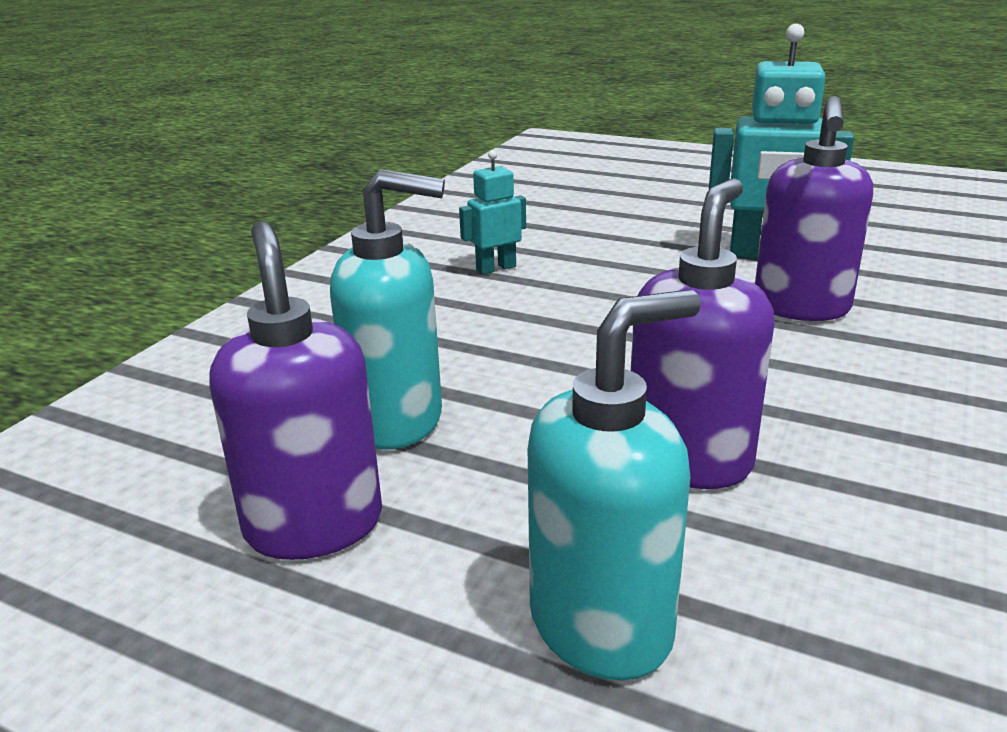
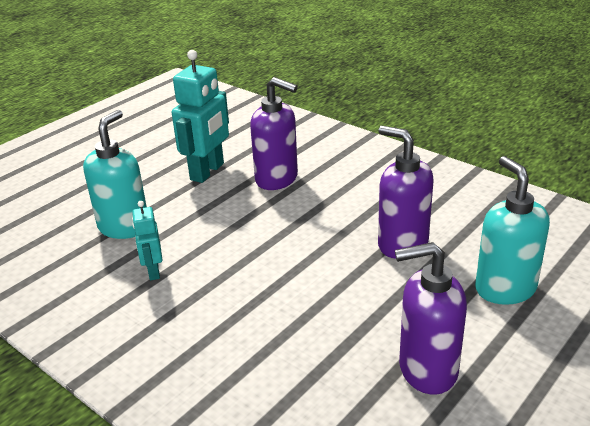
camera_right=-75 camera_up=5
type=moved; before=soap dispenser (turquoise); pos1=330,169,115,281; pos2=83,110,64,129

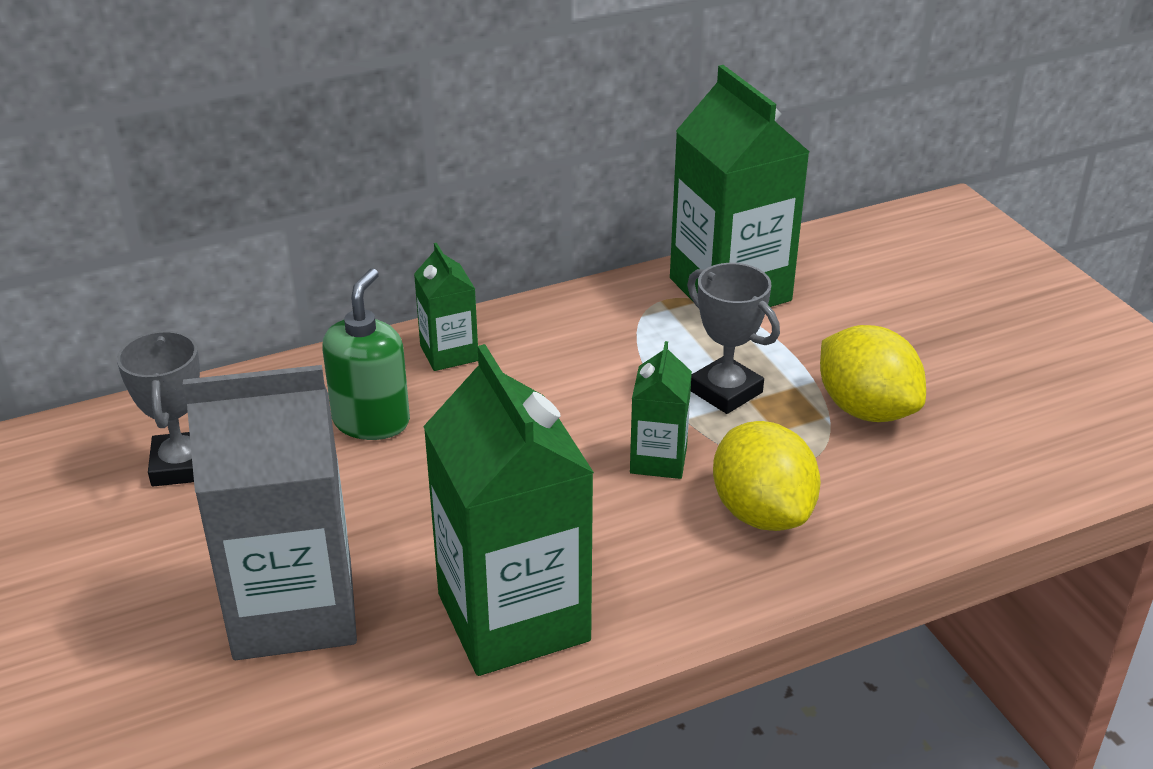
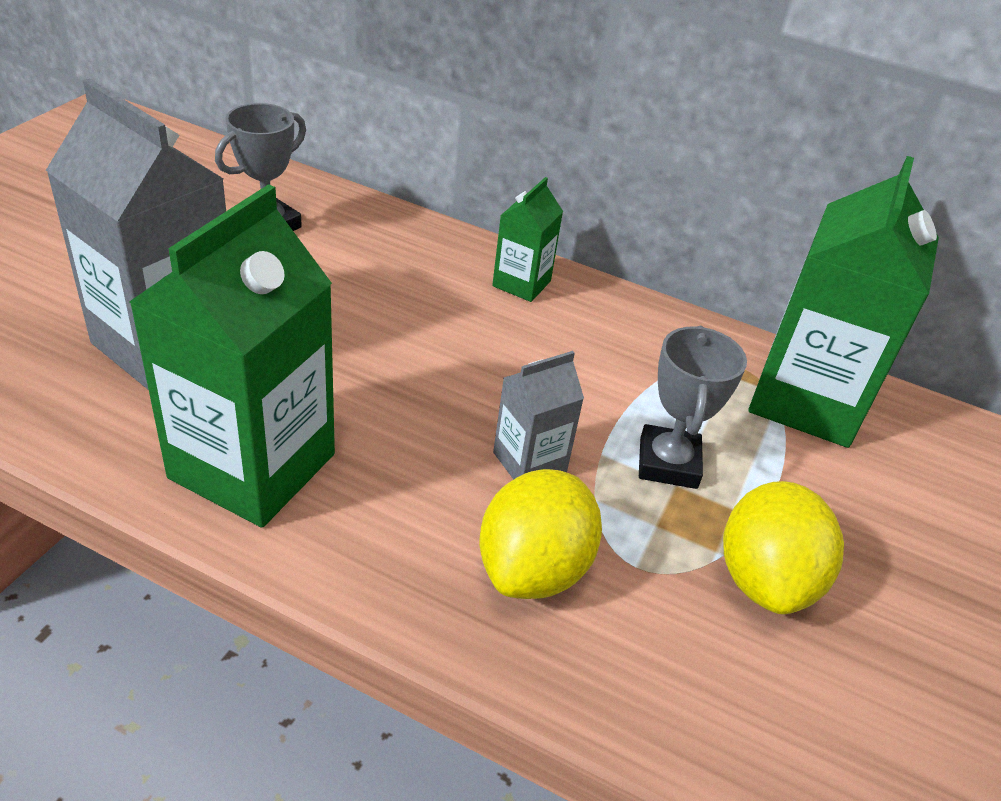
camera_right=45 camera_up=5
type=removed; before=soap dispenser (green); pos1=322,269,88,171
type=recoloured; before=carton (green); after=carton (grey); pos1=630,341,62,138; pos2=493,351,91,129

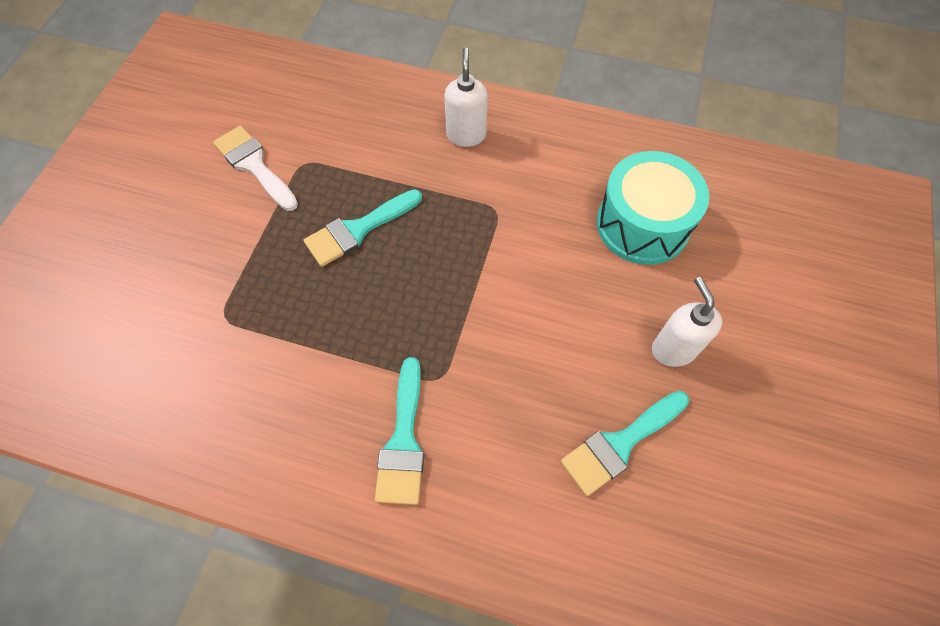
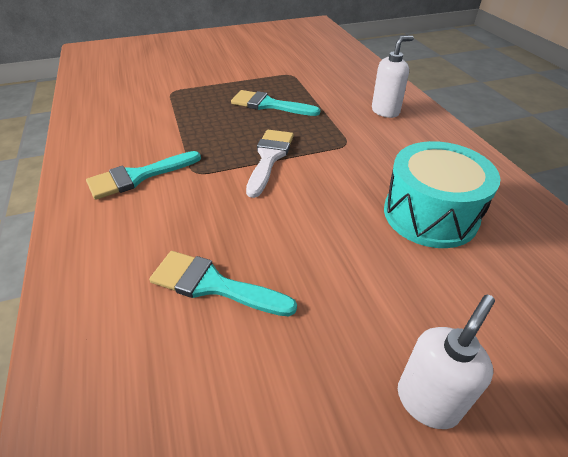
camera_right=55 camera_up=-20
type=moved; before=brush (white); pos1=213,126,85,85; pos2=246,130,48,68
type=moved; before=soap dispenser (white); pos1=652,277,70,90; pos2=398,294,97,135

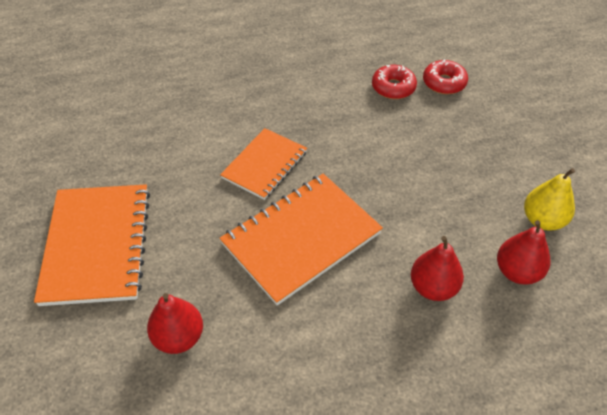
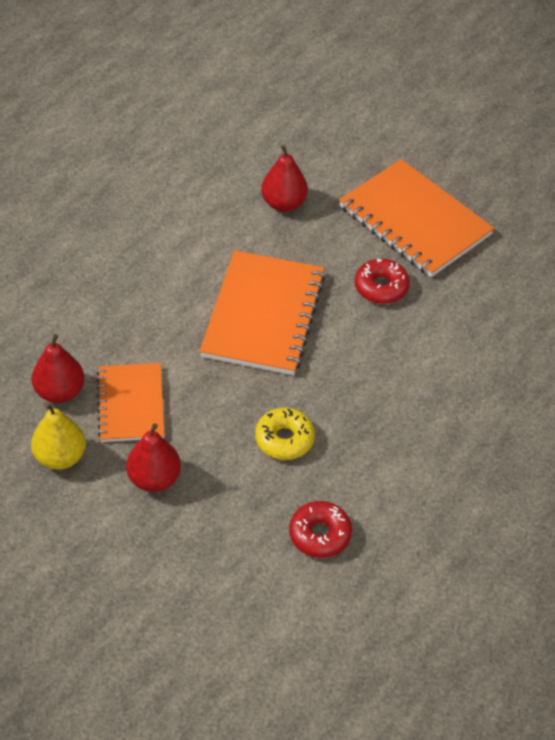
camera_right=140 camera_up=0
type=moved; before=donut (red); pos1=423,59,45,35; pos2=355,259,55,45
type=moved; before=notebook (orange); pos1=220,128,87,72; pos2=97,363,68,79
type=moved; before=pear (red); pos1=411,236,53,65; pos2=126,423,55,69
type=added; after=donut (yellow); pos2=255,408,60,52

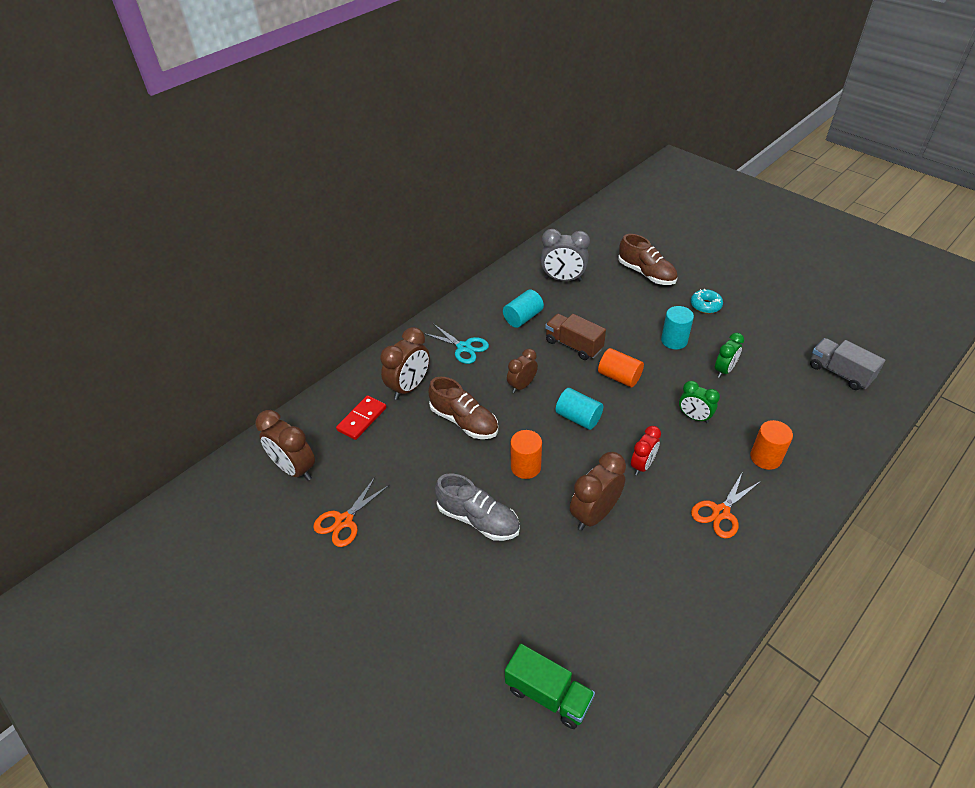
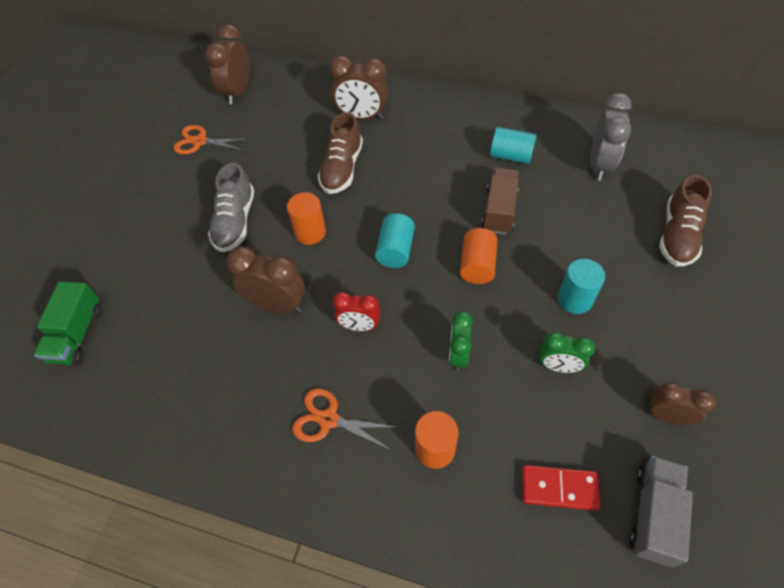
camera_right=65 camera_up=10
type=turned; before=clock (grey); pos1=541,229,49,52; pos2=590,93,42,88; turn=-150
type=removed; before=donut (turquoise); pos1=691,289,32,25
type=removed; before=scissors (turquoise); pos1=424,324,65,40
type=moved; before=clock (brown); pos1=507,348,31,45; pos2=647,382,69,43
type=moved; before=domino (red); pos1=336,395,50,45; pos2=522,465,79,46

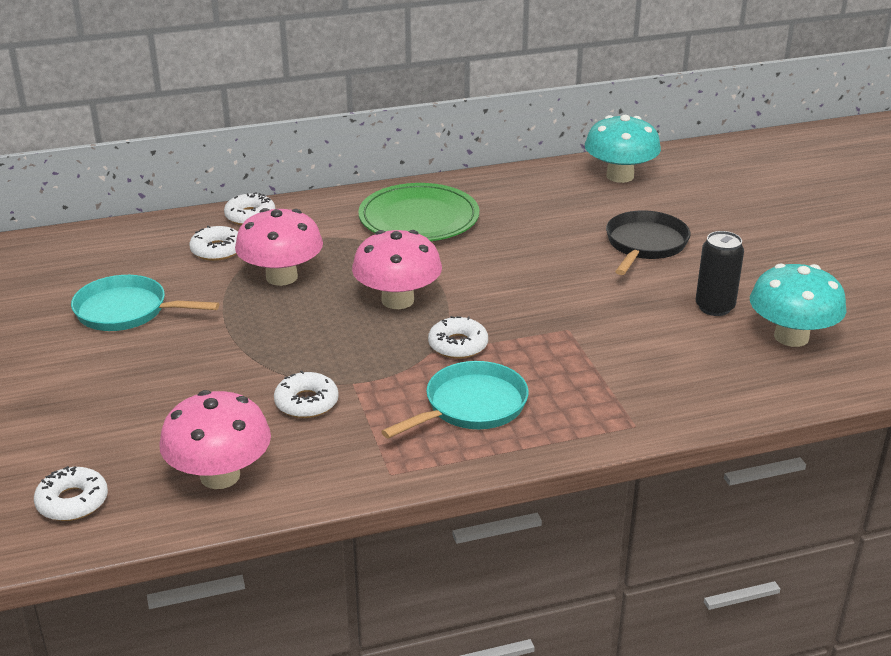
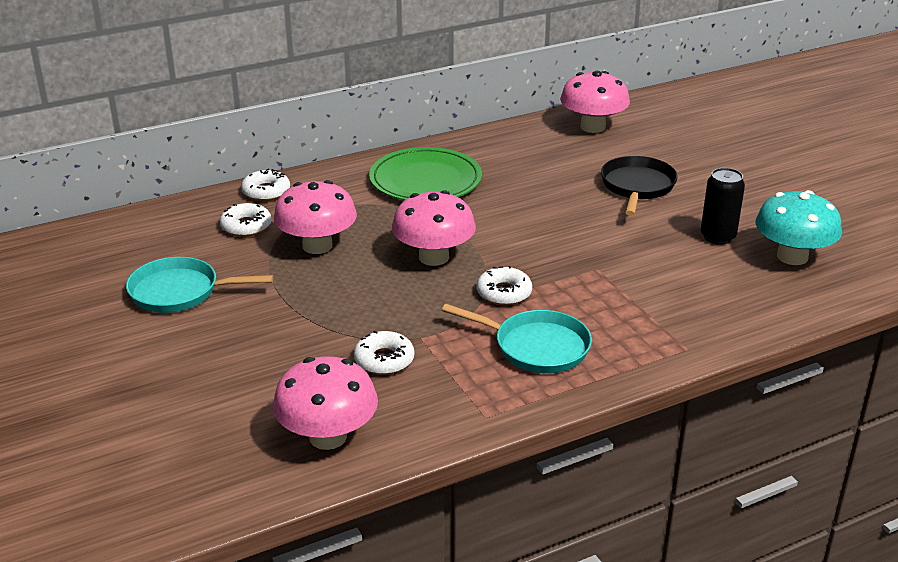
camera_right=-10 camera_up=0
type=recoloured; before=mushroom (turquoise); after=mushroom (pink); pos1=585,115,76,68; pos2=560,71,70,62
type=turned; before=pan (turquoise); pos1=381,361,148,78; pos2=442,304,150,69; turn=75
type=removed; before=donut (white); pos1=34,466,74,55

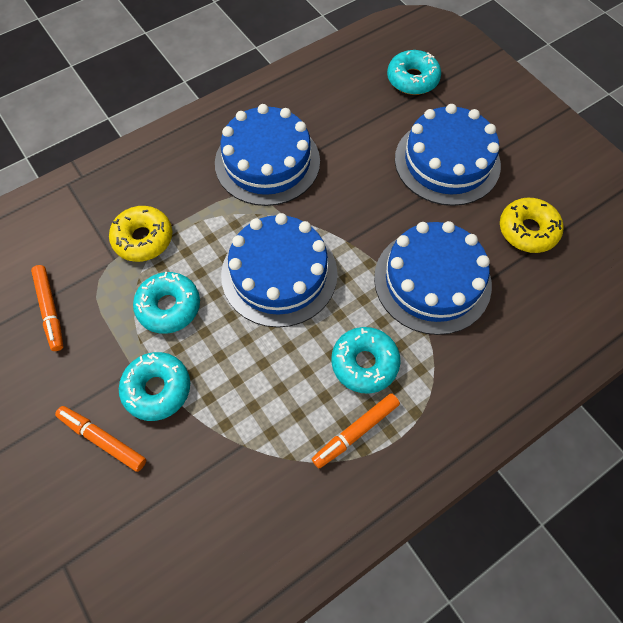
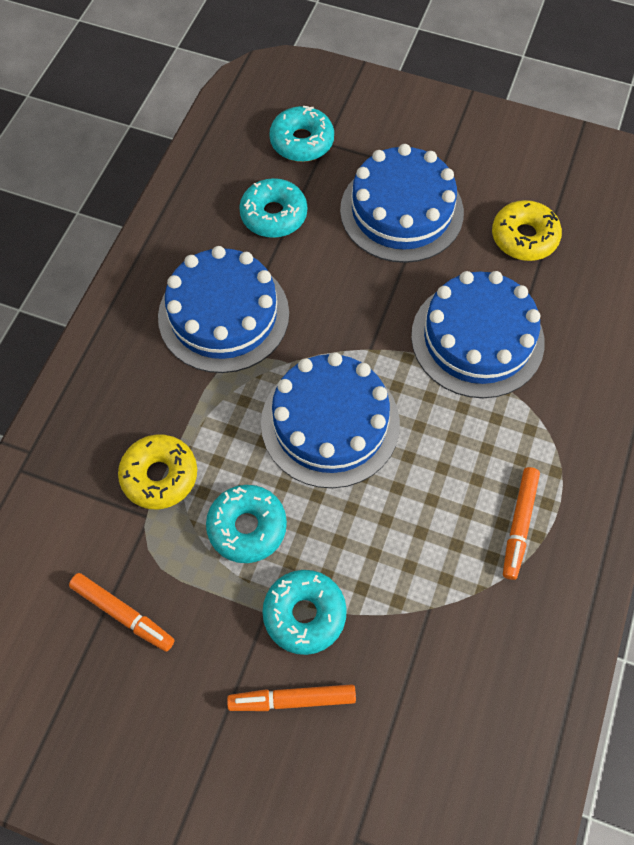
camera_right=-35 camera_up=0
type=moved; before=donut (turquoise); pos1=331,327,69,67; pos2=239,178,68,60

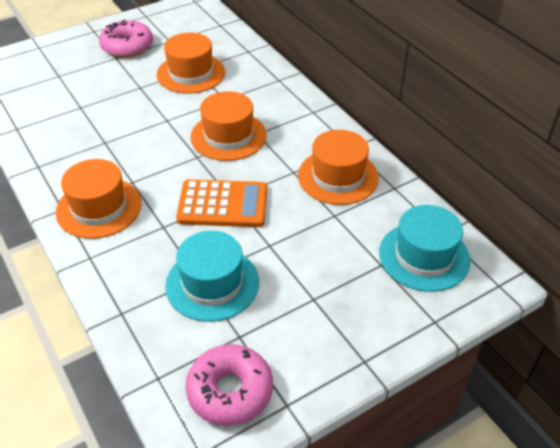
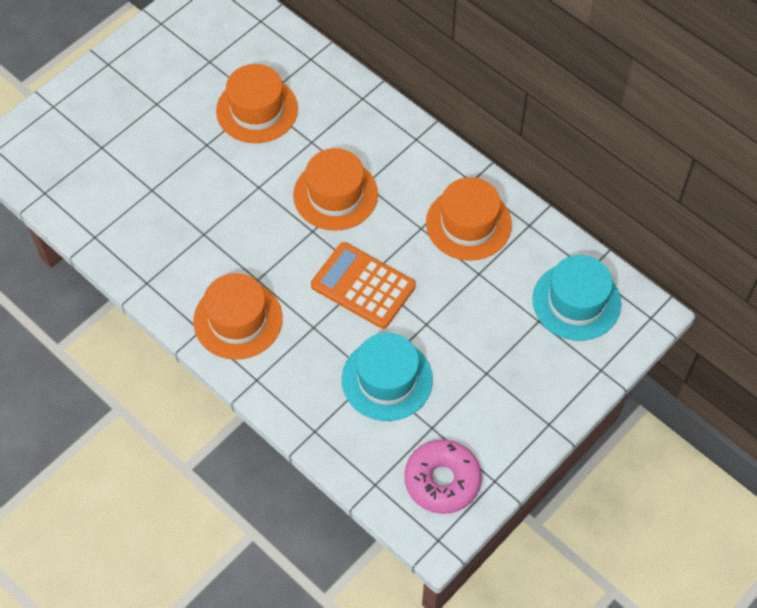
camera_right=-15 camera_up=15
type=removed; before=donut (pink); pos1=99,19,54,39
type=turned; before=calculator (orange); pos1=176,179,91,48; pos2=311,242,105,87; turn=-135

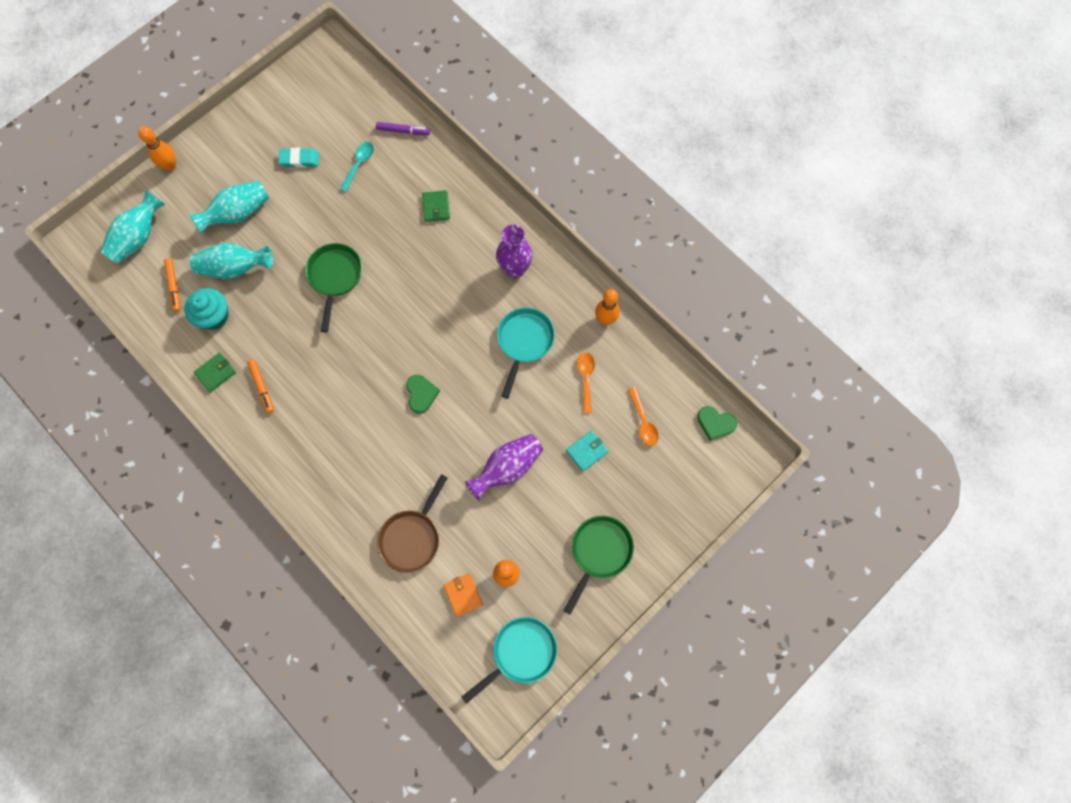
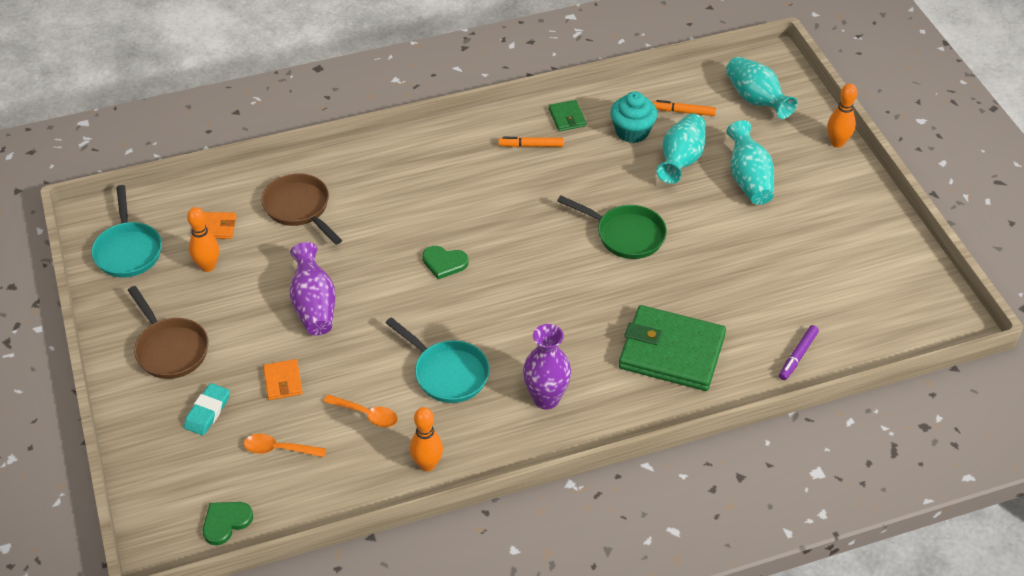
camera_right=115 camera_up=-25
type=removed; before=spoon (turquoise); pos1=340,142,34,50
type=moved; before=eraser (turquoise); pos1=278,148,41,20; pos2=184,383,46,53
type=resized; before=wallet (green); pos1=422,190,28,32; pos2=619,305,107,86; scale=2.25
type=recoloured; before=wallet (turquoise); after=wallet (orange); pos1=566,431,42,40; pos2=263,359,40,41
type=recoloured; before=pan (green); after=pan (brown); pos1=563,516,71,99; pos2=128,286,81,93

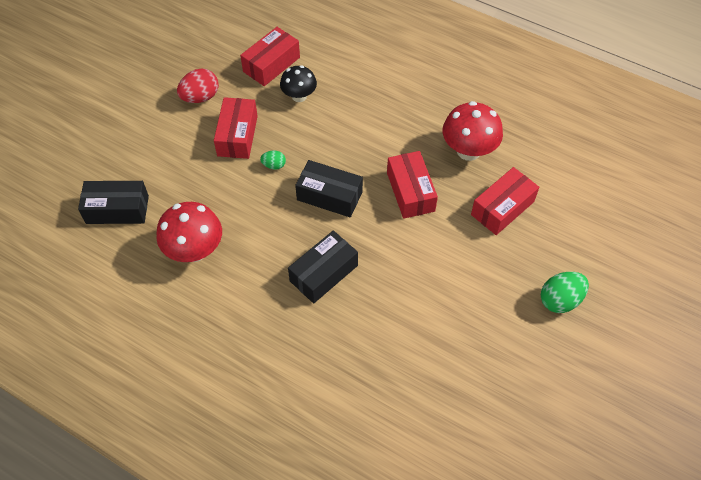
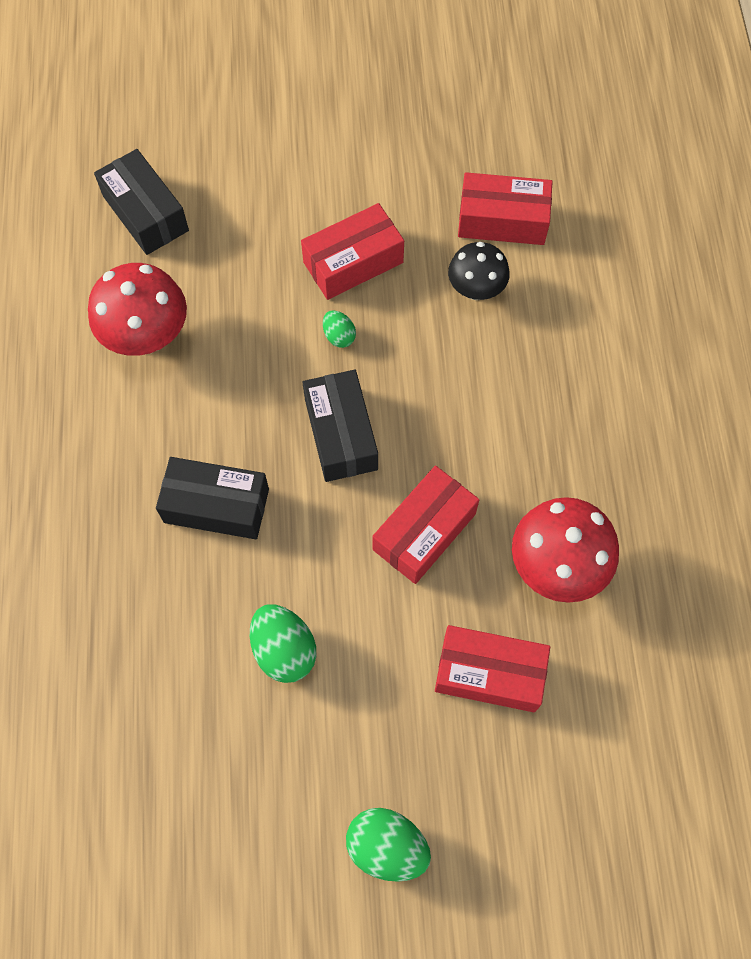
camera_right=55 camera_up=10
type=removed; before=egg (red); pos1=177,69,42,34
type=added; after=egg (green); pos2=250,604,66,79

